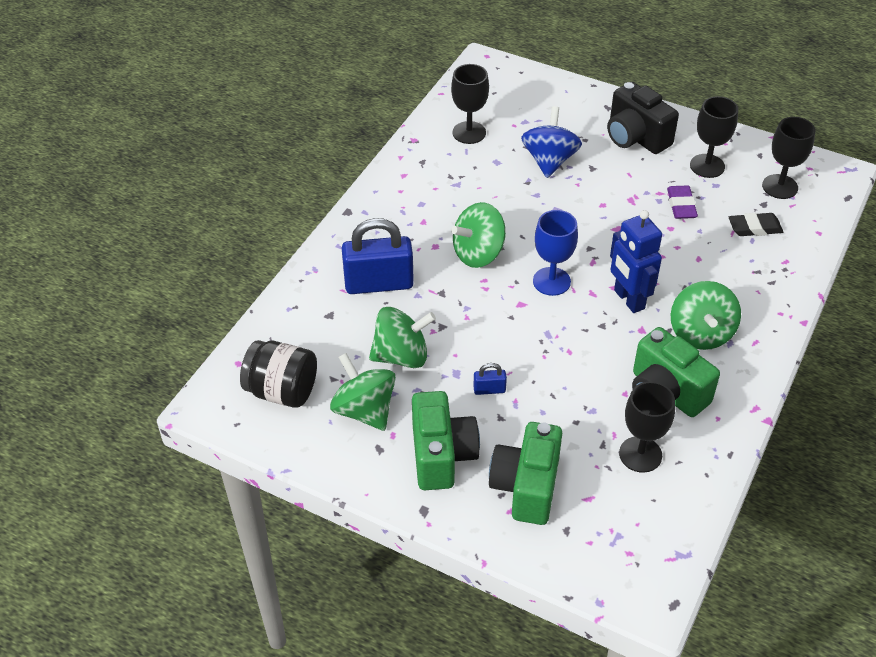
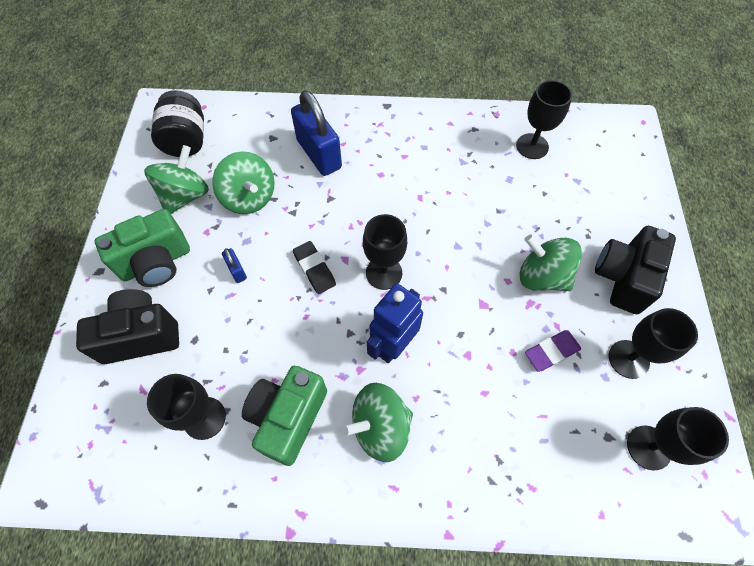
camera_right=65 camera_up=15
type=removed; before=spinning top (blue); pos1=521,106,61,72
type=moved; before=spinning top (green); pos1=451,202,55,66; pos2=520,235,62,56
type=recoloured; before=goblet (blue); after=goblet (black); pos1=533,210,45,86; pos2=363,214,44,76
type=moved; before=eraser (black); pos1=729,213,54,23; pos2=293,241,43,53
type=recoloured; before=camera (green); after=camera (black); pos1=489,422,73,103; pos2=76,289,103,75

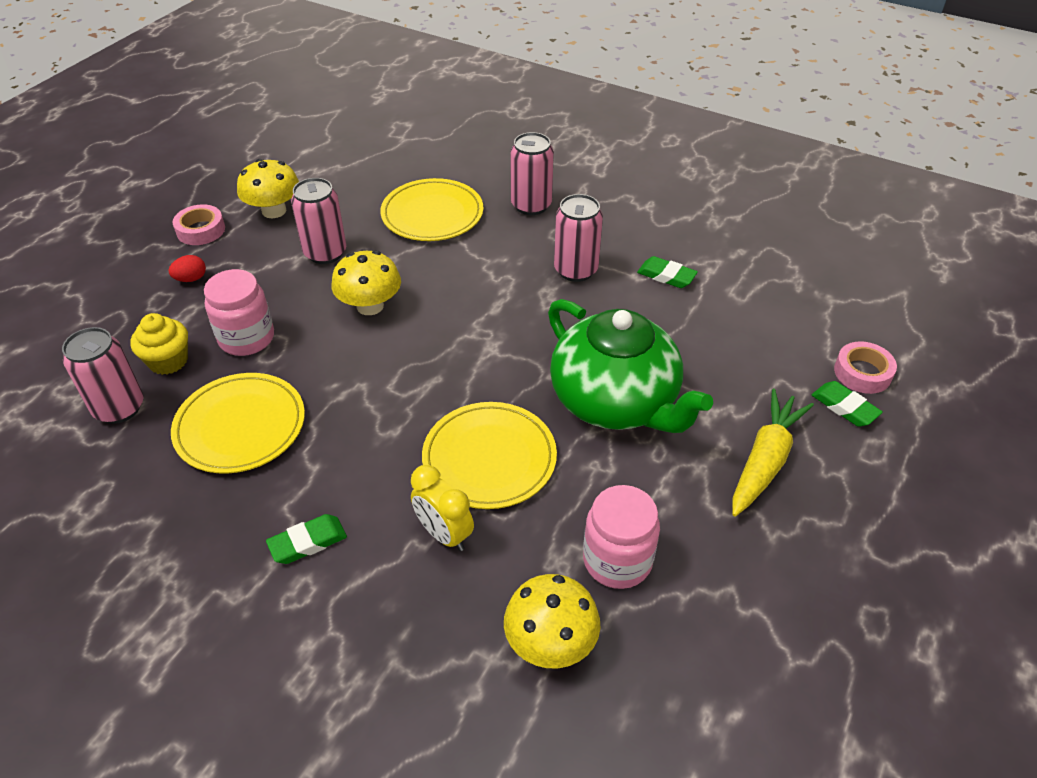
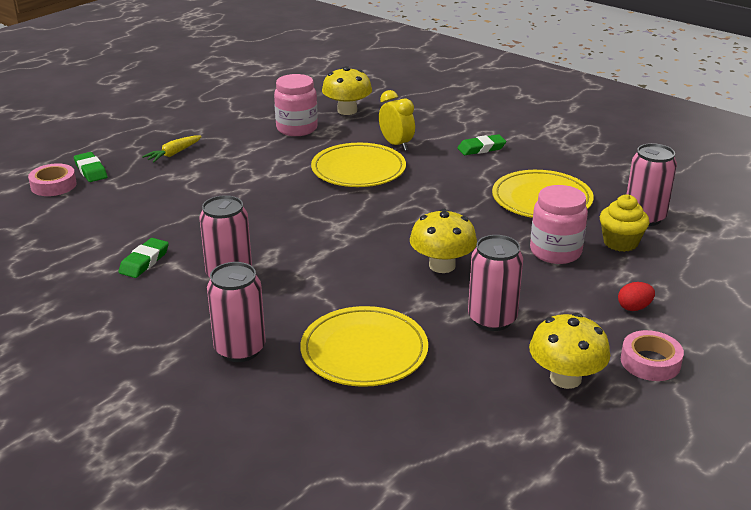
camera_right=-170 camera_up=-15
type=turned; before=eraser (green); pos1=637,256,61,32; pos2=119,238,50,40; turn=75
type=removed; before=teapot (green); pos1=548,299,165,134
type=resized; before=carrot (yellow); pos1=733,389,81,128; pos2=142,135,60,27; scale=0.59

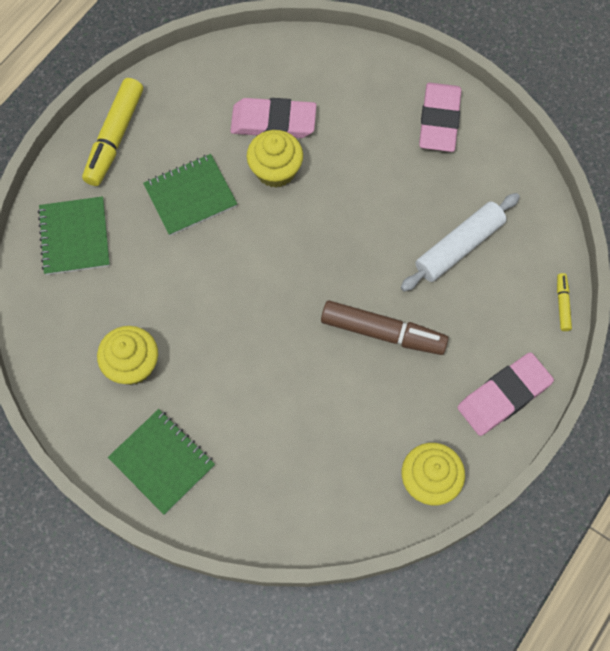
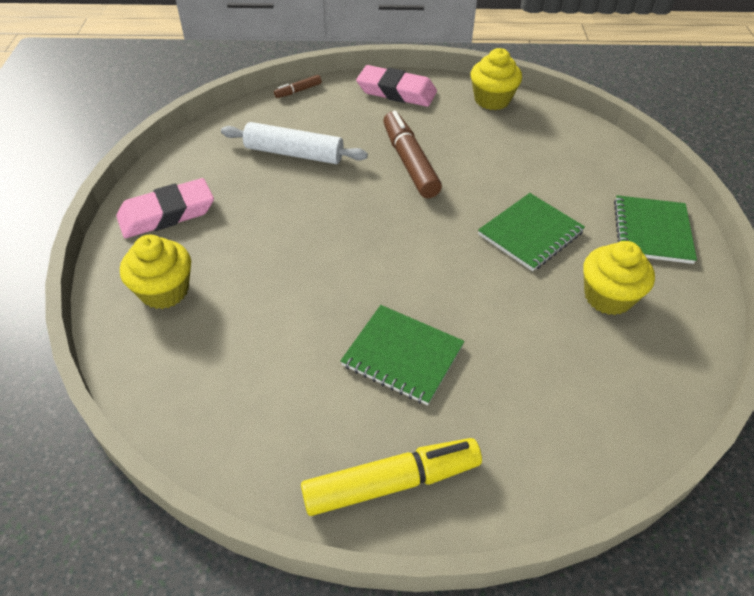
camera_right=-125 camera_up=-20
type=removed; before=eraser (pink); pos1=230,98,86,40
type=moved; before=cupcake (yellow); pos1=247,130,56,58; pos2=120,235,71,74
type=moved; before=notebook (green); pos1=38,196,72,79; pos2=478,193,107,78
type=recoloured; before=marker (yellow); after=marker (brown); pos1=557,273,15,58; pos2=274,75,48,23

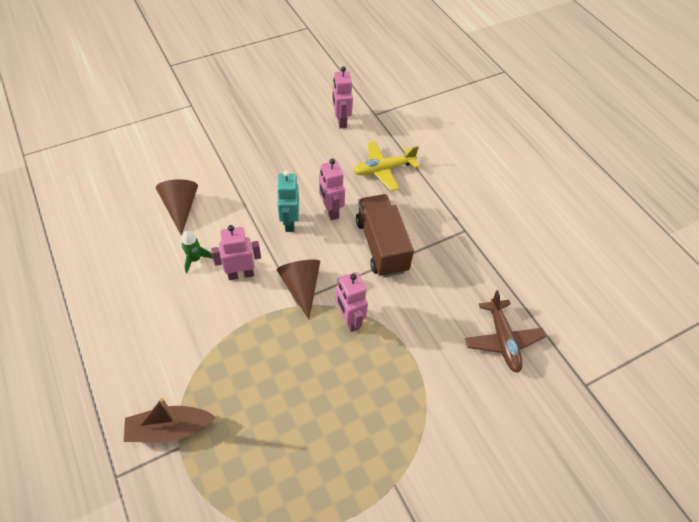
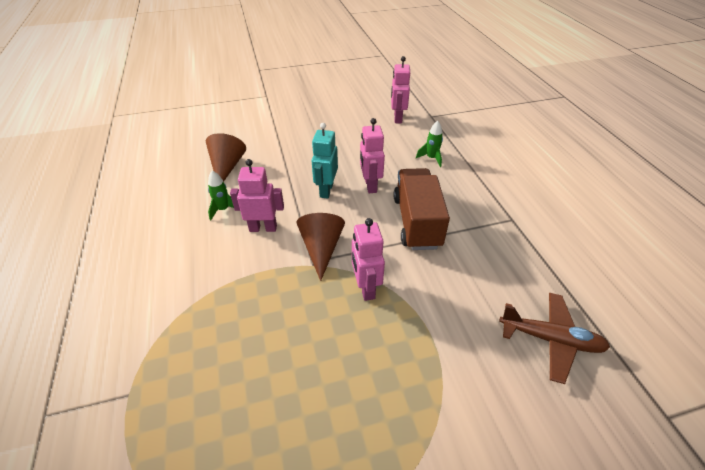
camera_right=15 camera_up=-10
type=replaced; before=plane (yellow); after=rocket (green); pos1=353,141,66,50; pos2=416,121,27,46
type=turned; before=plane (brown); pos1=465,290,81,83; pos2=499,293,111,91; turn=-75
type=removed; before=boat (brown); pos1=124,398,92,44

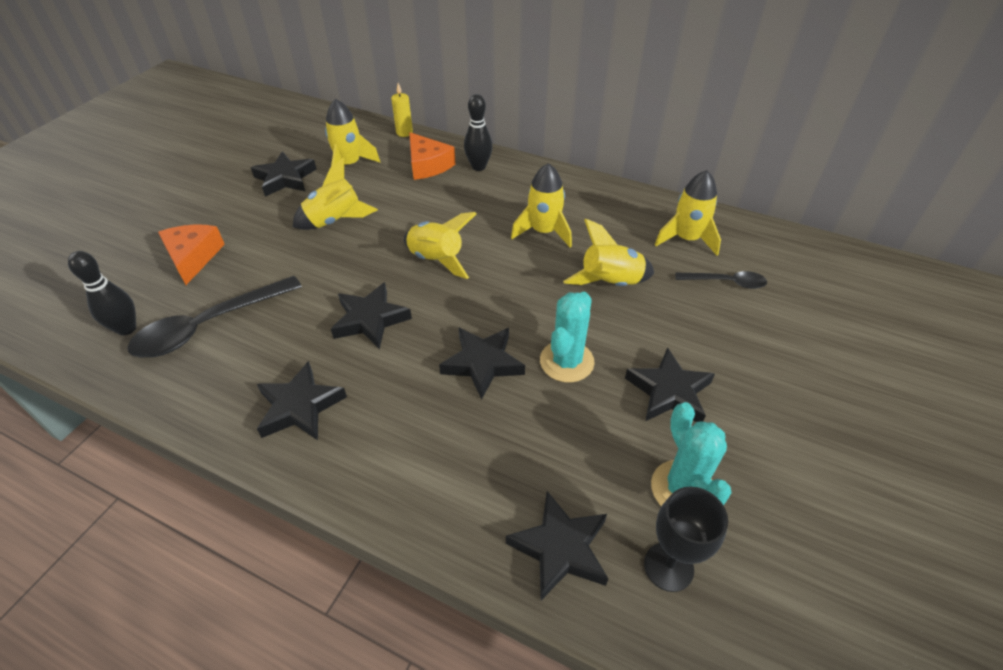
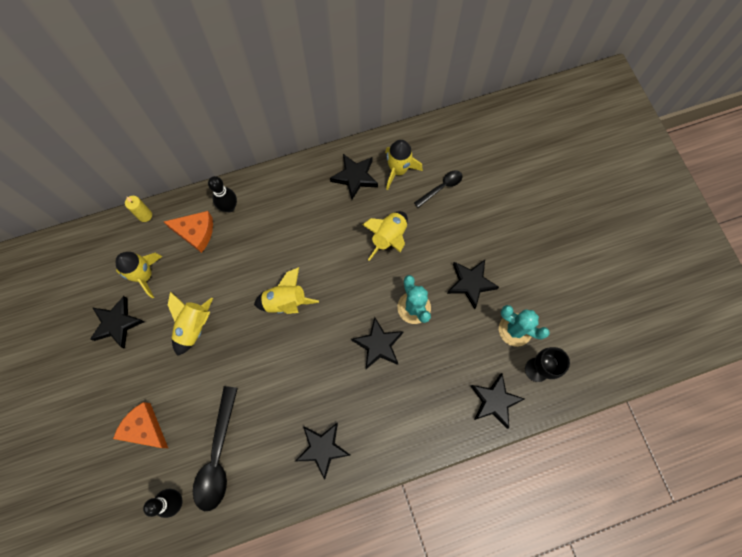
camera_right=-45 camera_up=25
type=removed; before=rocket (yellow); pos1=511,163,61,85
type=moved; before=star (black); pos1=331,282,81,67; pos2=330,154,48,46

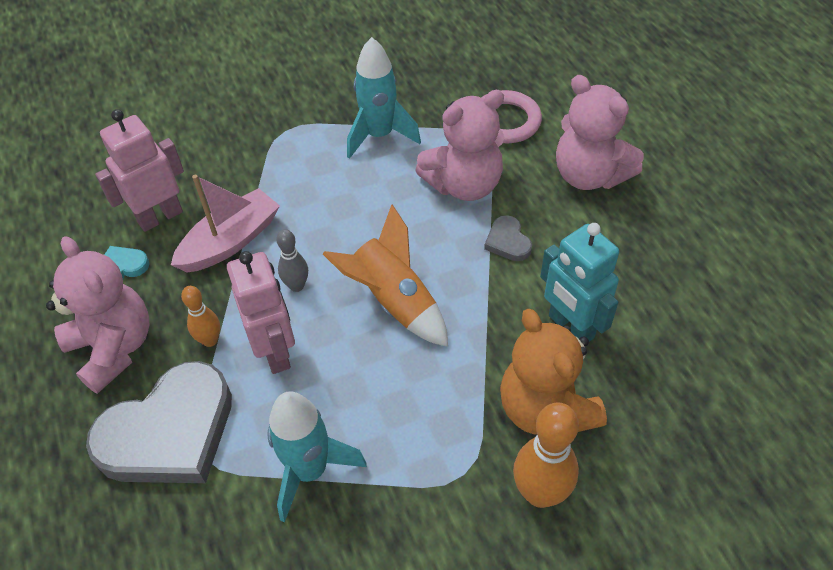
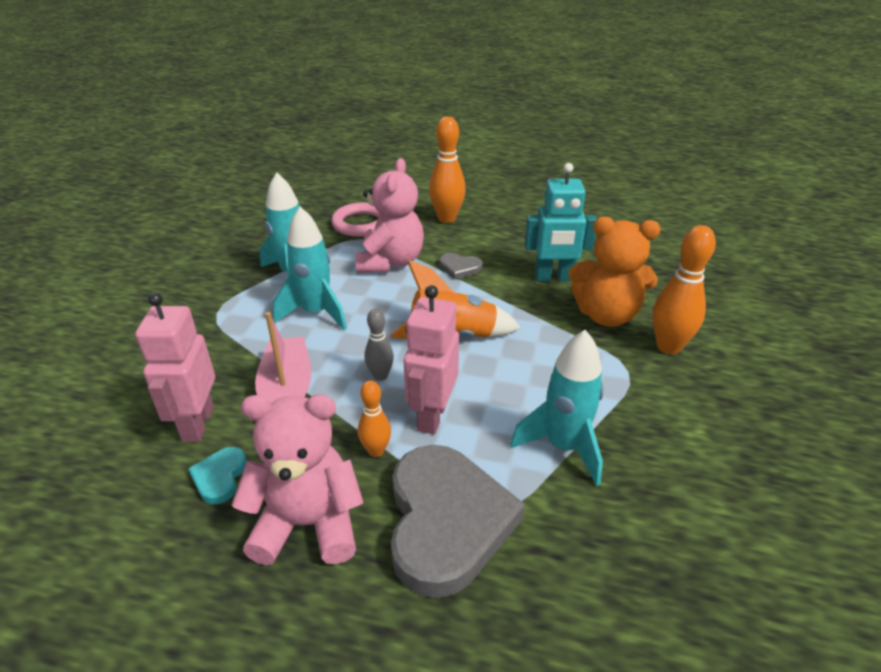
camera_right=-55 camera_up=-15
type=replaced; before=teddy bear (pink); after=bowling pin (orange); pos1=556,75,88,115; pos2=429,116,37,107
type=turned; before=robot (pink); pos1=227,251,68,123; pos2=404,285,55,149; turn=-90
type=added; after=rocket (turquoise); pos2=273,207,74,123

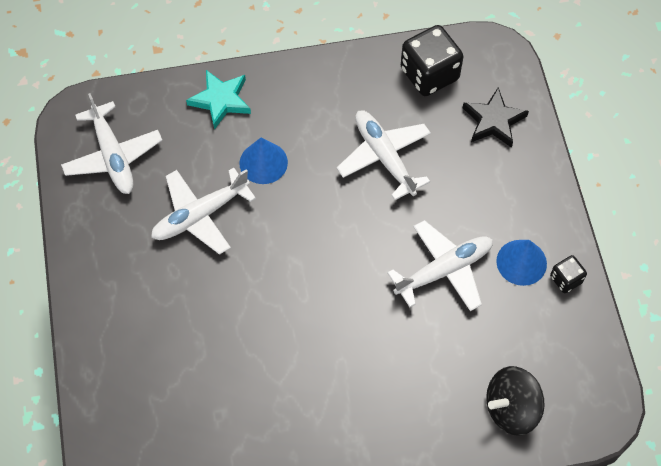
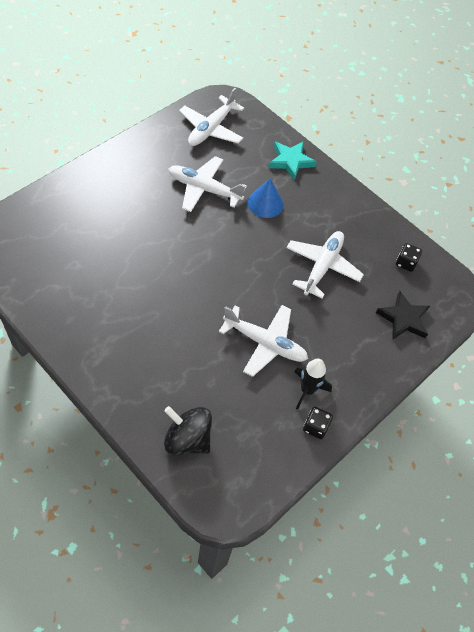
camera_right=50 camera_up=-5
type=resized; before=dice (black); pos1=401,25,62,71; pos2=396,243,26,29; scale=0.51
type=replaced; before=cone (blue); after=rocket (black); pos1=496,240,51,46; pos2=294,359,38,51

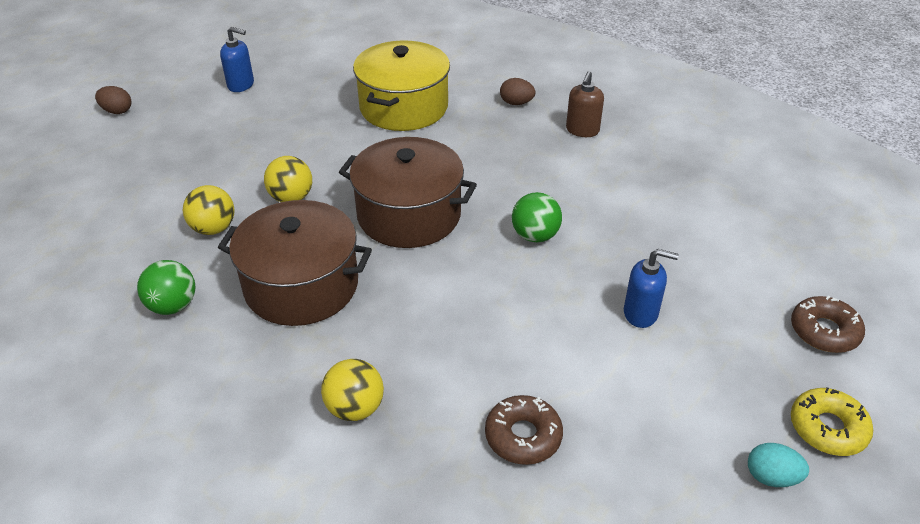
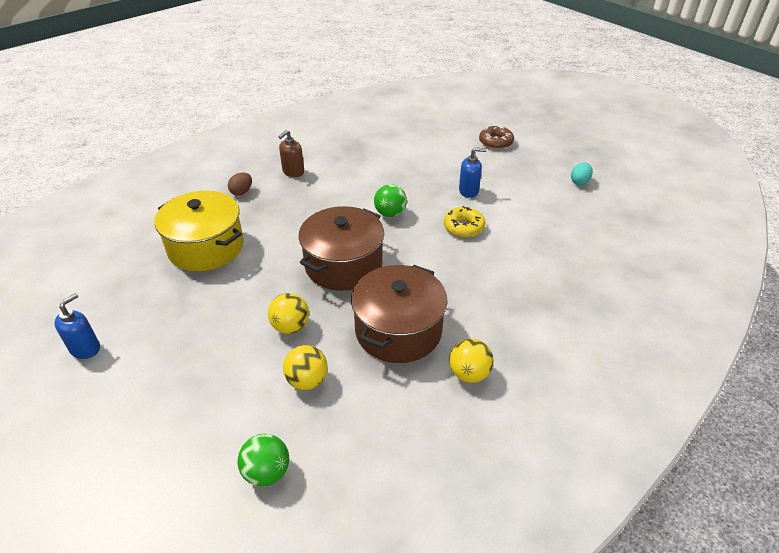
camera_right=-75 camera_up=0
type=turned; before=soap dispenser (brown); pos1=566,71,38,66; pos2=279,130,25,47; turn=90
type=removed; before=egg (brown); pos1=95,86,36,28
type=turned; before=soap dispenser (blue); pos1=624,249,55,79; pos2=459,147,28,51; turn=60
type=moved; before=ball (green); pos1=137,260,59,55; pos2=238,434,51,53
type=moved; before=ball (yellow); pos1=321,359,63,62; pos2=449,339,45,44
type=moved; before=donut (yellow); pos1=791,387,82,69; pos2=444,206,41,32
type=removed; before=donut (brown); pos1=485,395,78,70

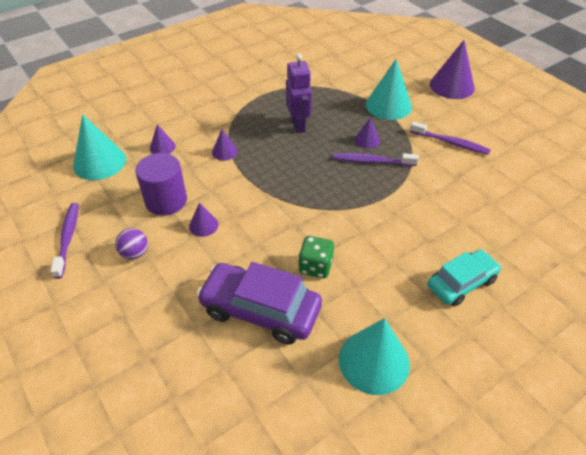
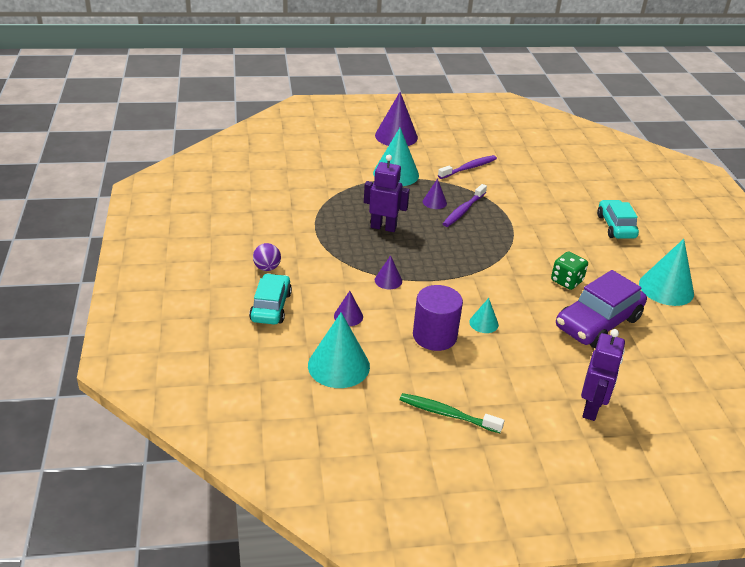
camera_right=-65 camera_up=-10
type=recoloured; before=cone (purple); after=cone (turquoise); pos1=189,202,29,35; pos2=469,298,30,35
type=recoloured; before=toothbrush (purple); after=toothbrush (green); pos1=50,203,28,76; pos2=400,393,104,40
type=moved; before=ball (purple); pos1=115,228,33,31; pos2=253,243,28,28
type=added; after=car (turquoise); pos2=249,273,43,52
type=added; after=robot (purple); pos2=581,329,44,92

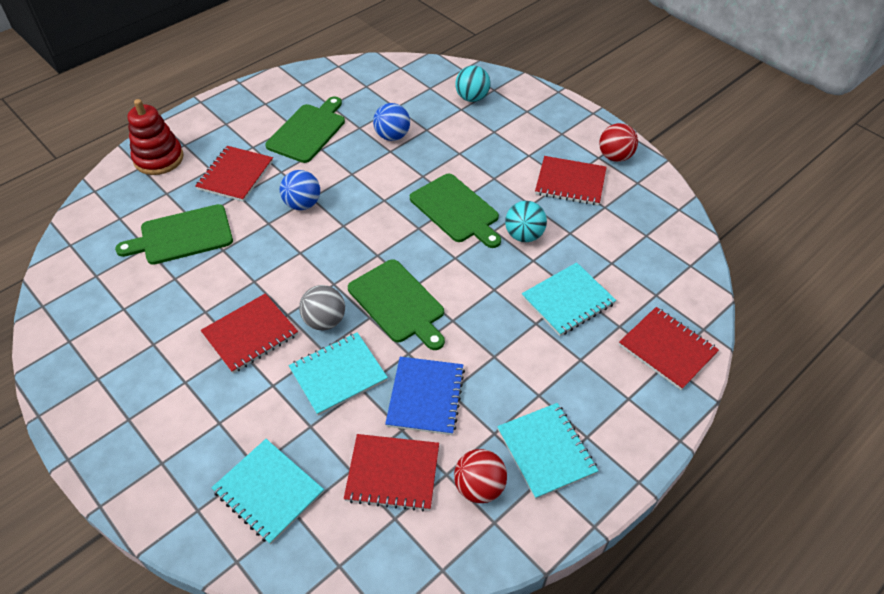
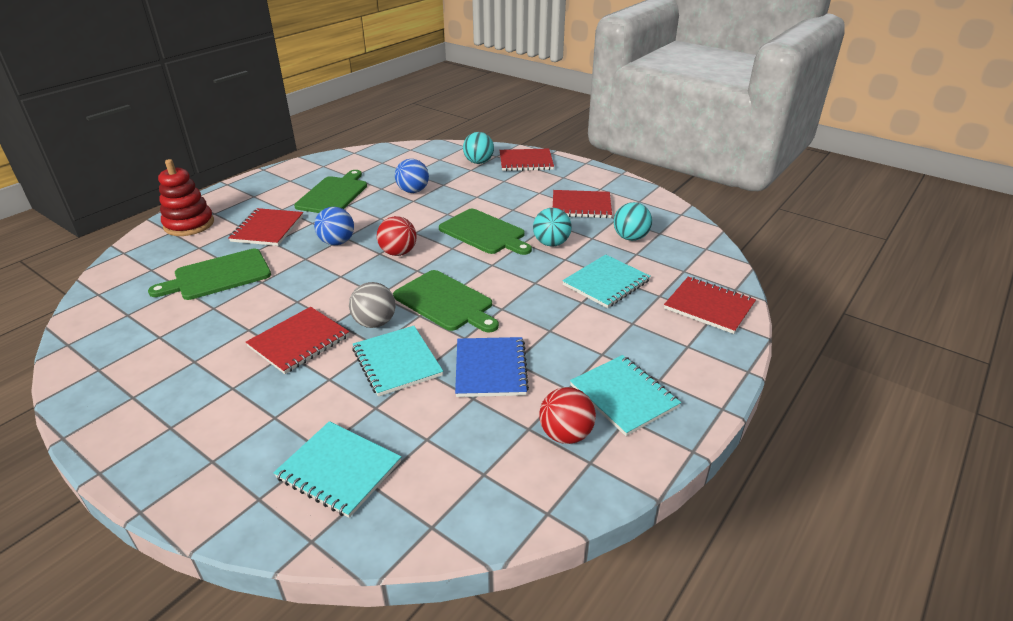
camera_right=-10 camera_up=-15
type=moved; before=ball (red); pos1=599,123,39,39; pos2=377,216,40,40
type=turned; before=notebook (turquoise); pos1=288,332,100,84; pos2=352,326,91,71; turn=-75
type=moved; before=notebook (red); pos1=344,434,95,77; pos2=500,148,54,23
type=added; after=ball (turquoise); pos2=614,202,38,39

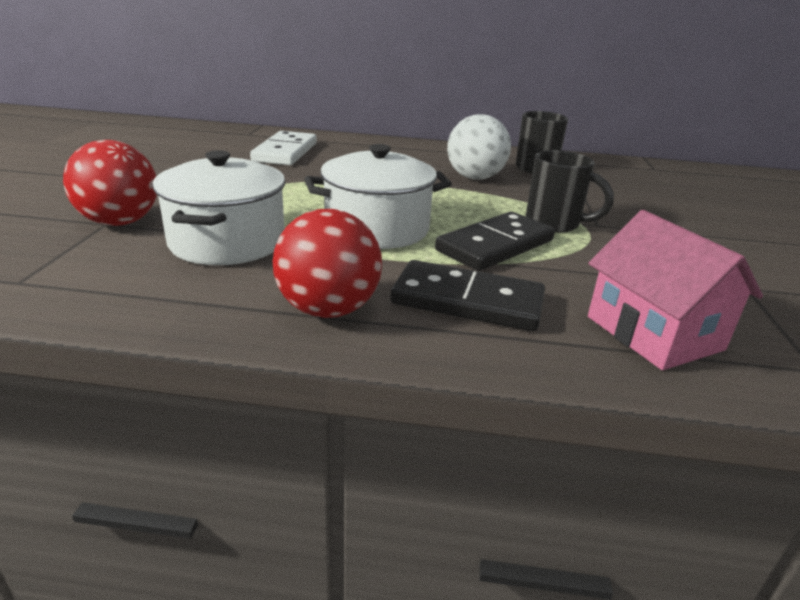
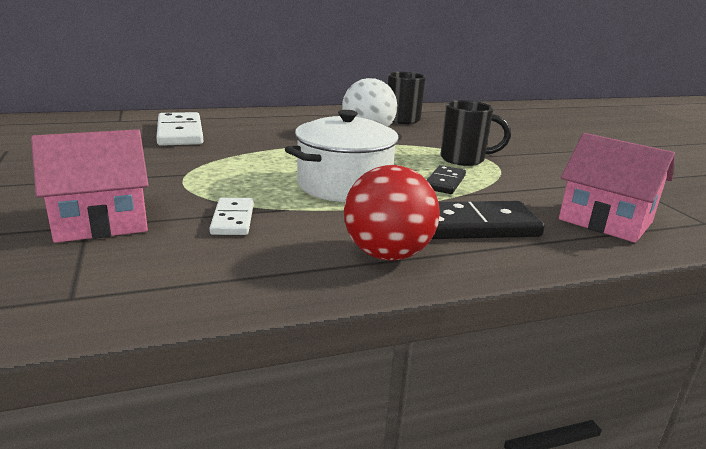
camera_right=-25 camera_up=-5
type=replaced; before=ball (red); after=house (pink); pos1=63,140,94,86; pos2=31,129,118,114
type=replaced; before=pot (white); after=domino (white); pos1=152,150,133,115; pos2=210,197,44,38
type=resized; before=domino (black); pos1=435,212,120,59; pos2=427,165,39,29; scale=0.59

